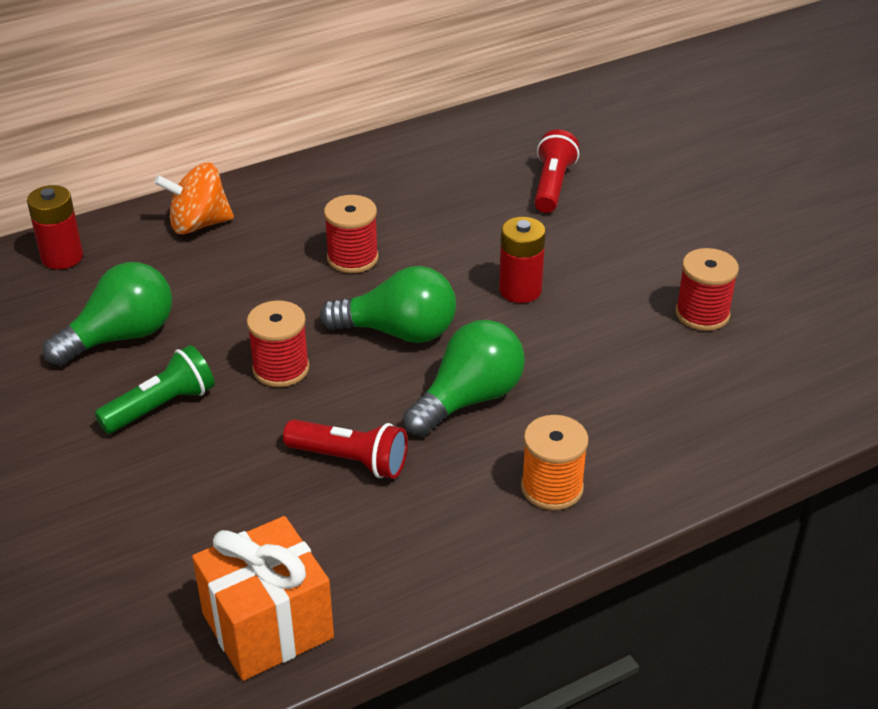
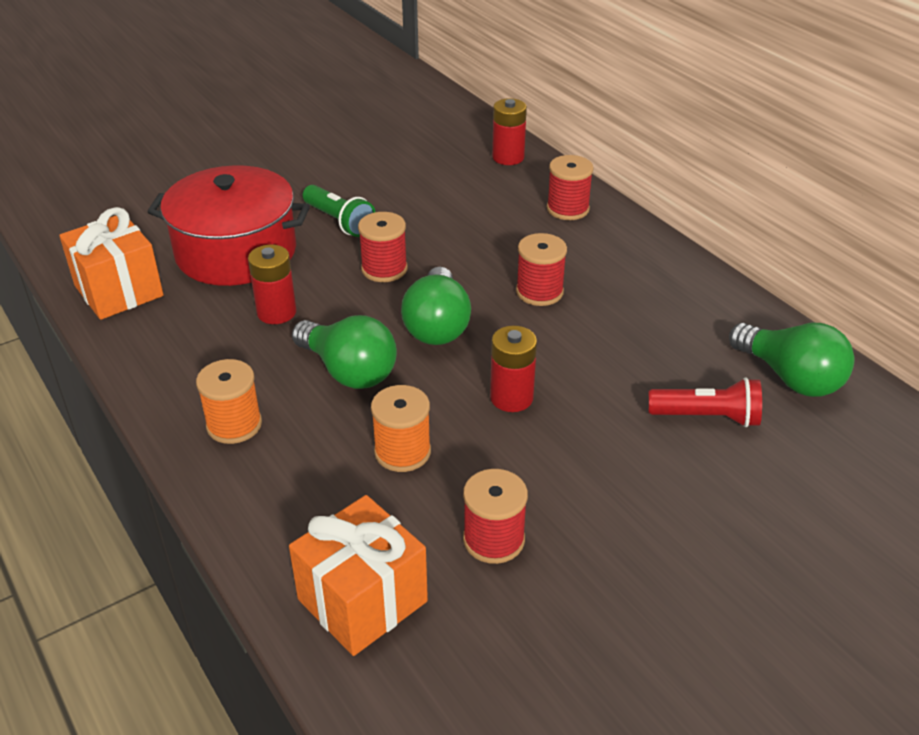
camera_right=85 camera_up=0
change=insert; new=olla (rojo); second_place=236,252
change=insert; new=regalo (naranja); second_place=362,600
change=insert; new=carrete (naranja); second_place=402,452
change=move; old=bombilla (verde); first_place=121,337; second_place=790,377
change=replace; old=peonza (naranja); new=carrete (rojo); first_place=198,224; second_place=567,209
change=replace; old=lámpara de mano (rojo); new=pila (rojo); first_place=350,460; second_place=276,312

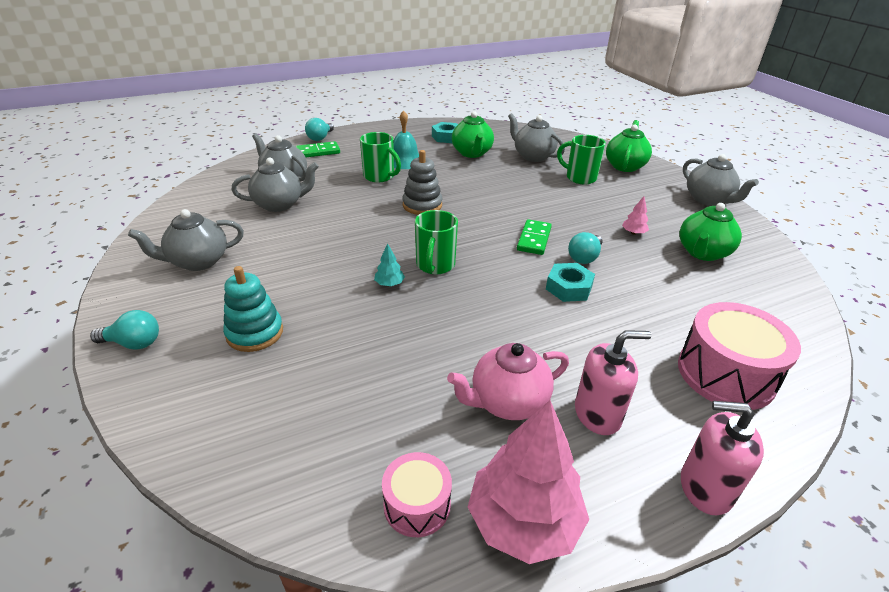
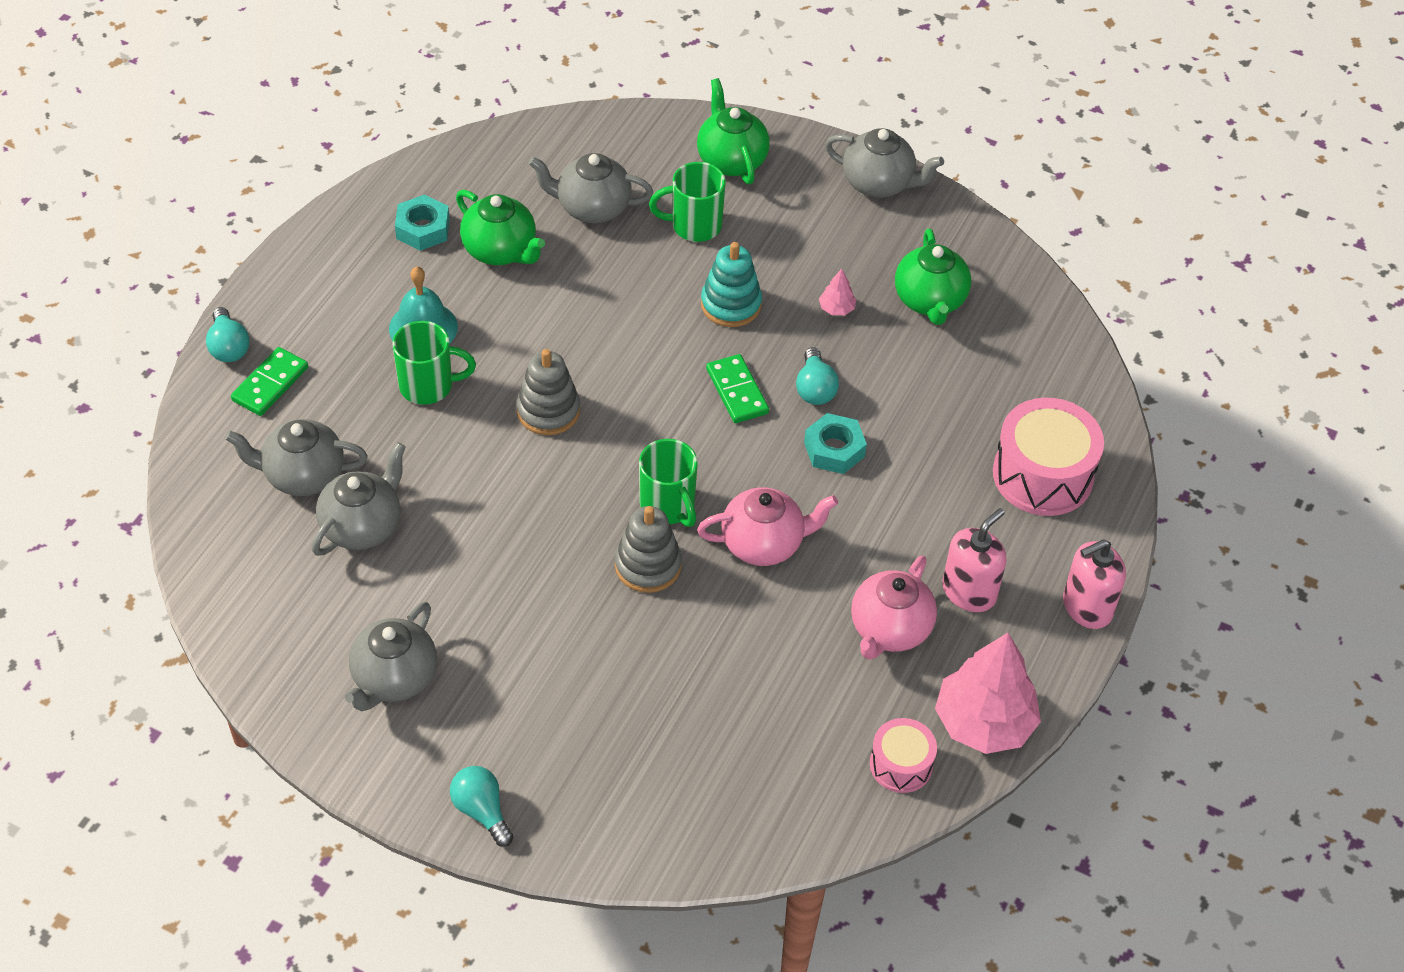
camera_right=-40 camera_up=15
change=insert; new=tetera (rosa); second_place=764,543
change=move; old=juguete apilable (turquesa); first_place=255,333; second_place=731,304
change=replace; old=árbol (turquesa); new=juguete apilable (gris); first_place=389,284; second_place=648,565
change=rotate; old=bombilla (turquesa); first_place=133,343; second_place=482,811; degrees=-90

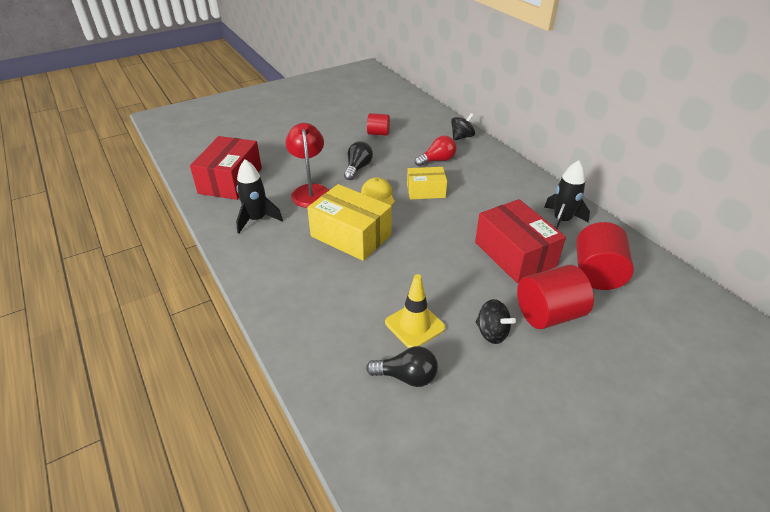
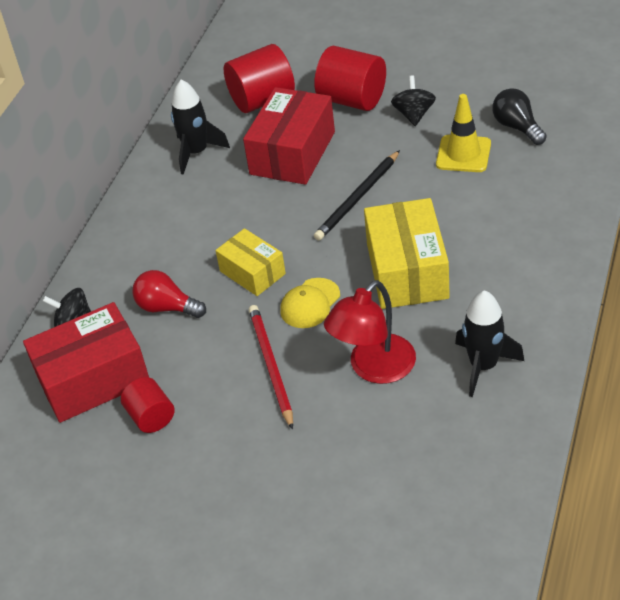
camera_right=-125 camera_up=5
change=insert; new=lápiz (negro); second_place=358,198
change=move; old=caja (rojo); first_place=230,180; second_place=93,379
change=replace; old=bombilla (negro); new=lápiz (rojo); first_place=358,168; second_place=271,366

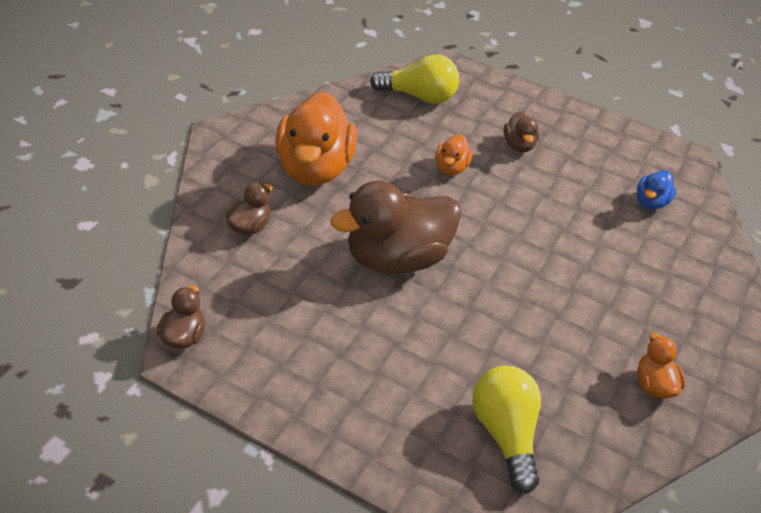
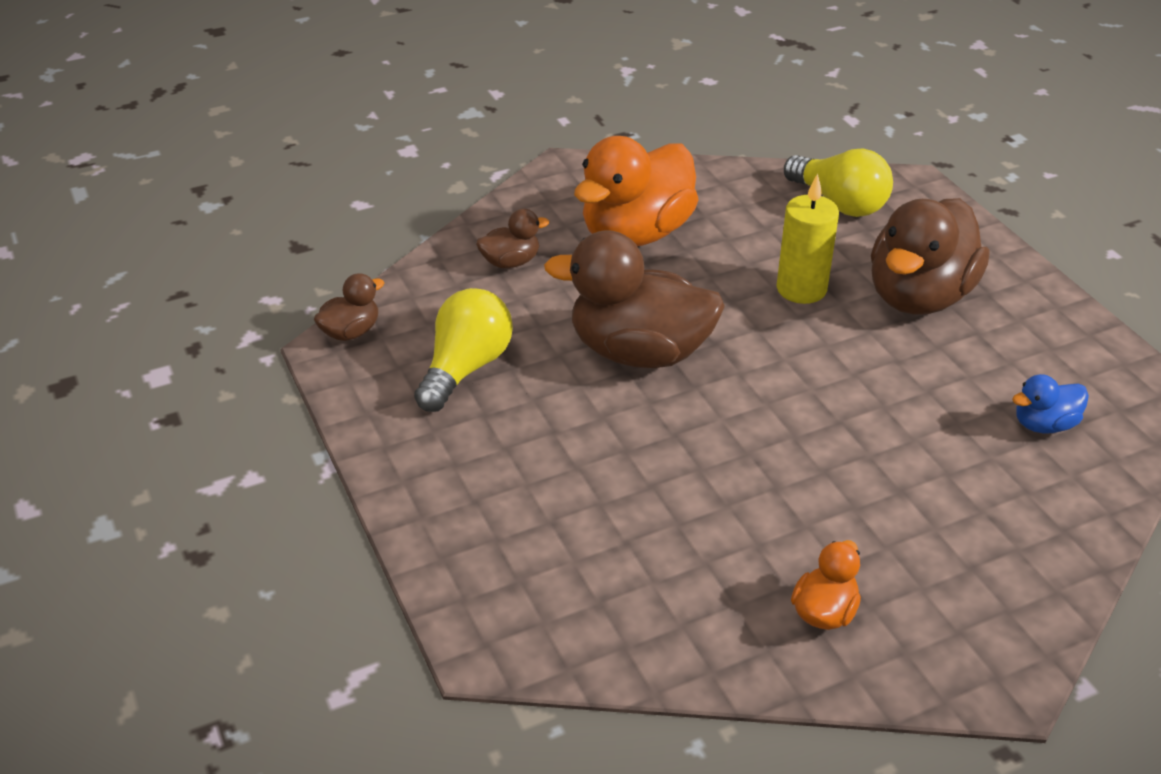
camera_right=40 camera_up=-5
change=move; old=bombilla (amarillo); first_place=505,434; second_place=465,368
change=replace; old=pato (naranja); new=vela (amarillo); first_place=451,168; second_place=801,289
change=resize; old=pato (marrón); first_place=519,145; second_place=919,296; factor=2.15

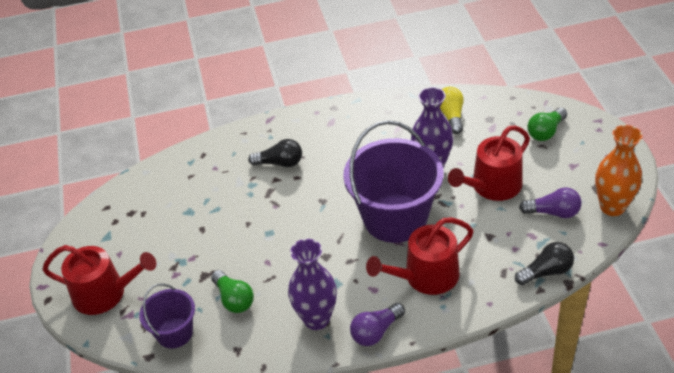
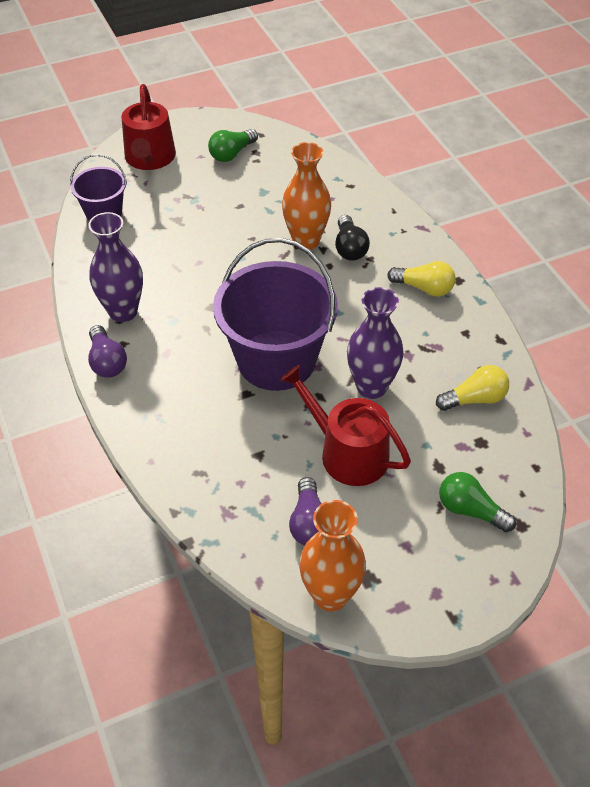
camera_right=75 camera_up=5
change=delete; old=regadera (rojo); first_place=425,276
change=delete; old=bombilla (negro); first_place=546,272
change=insert; new=florero (naranja); second_place=306,241
change=insert; new=bombilla (amarillo); second_place=424,288
change=move; old=bombilla (verde); first_place=234,299; second_place=232,154
change=rotate; old=bombilla (morado); first_place=376,332; second_place=107,362; degrees=-150

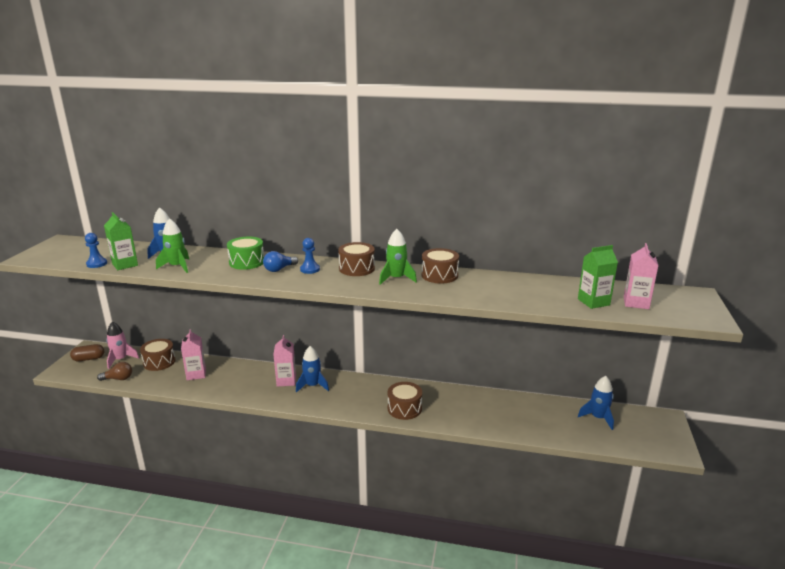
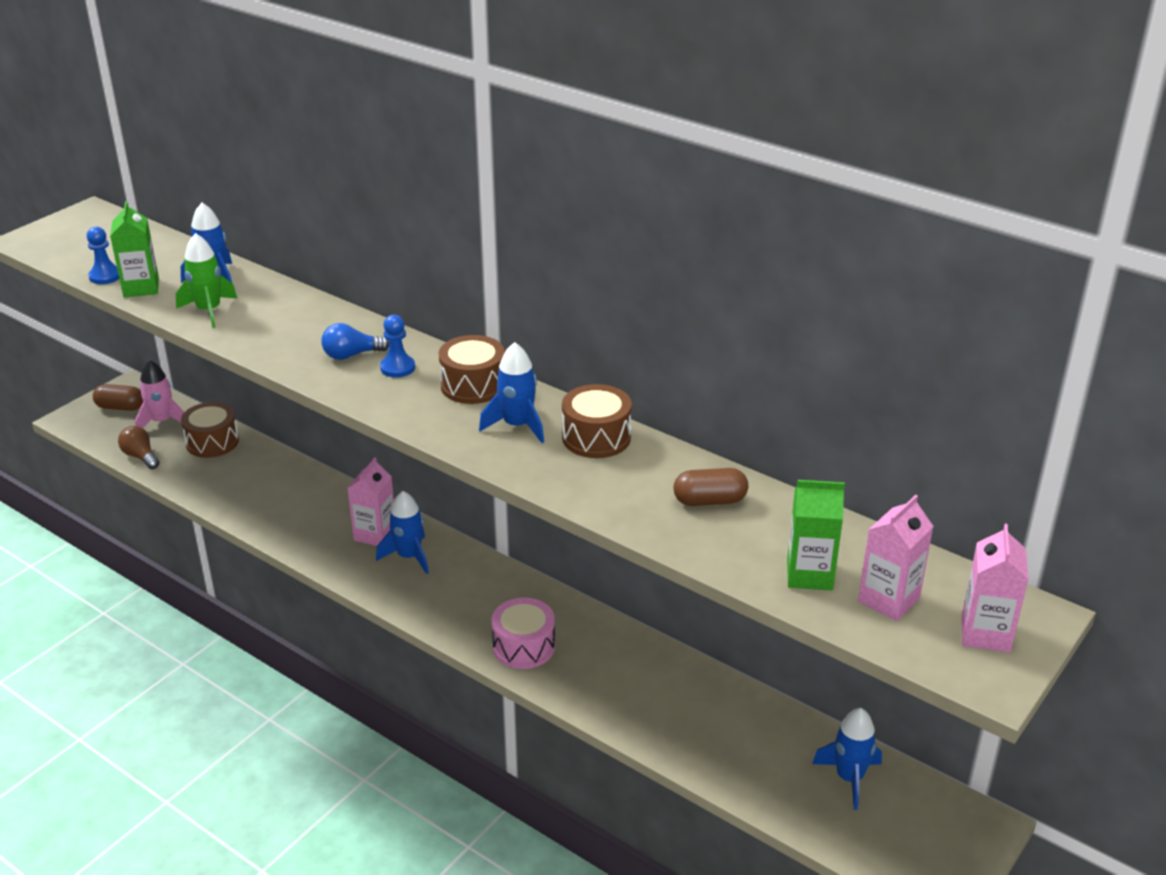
camera_right=25 camera_up=10
change=delete; old=tambor (verde); first_place=247,262
change=insert; new=cápsula (marrón); second_place=709,501
change=move; old=cartón de leche (rosa); first_place=196,374; second_place=985,633
change=recolor; old=cohete (verde); new=cohete (azul); first_place=396,279; second_place=517,426
change=recolor; old=tambor (marrón); new=tambor (rosa); first_place=404,408; second_place=524,646
change=rotate; old=bombilla (marrón); first_place=118,379; second_place=140,456; degrees=-150

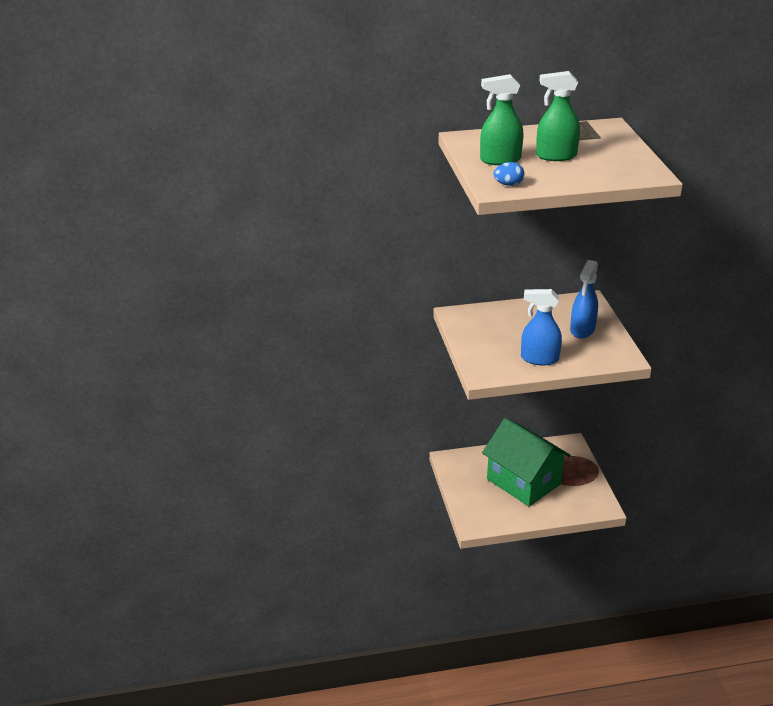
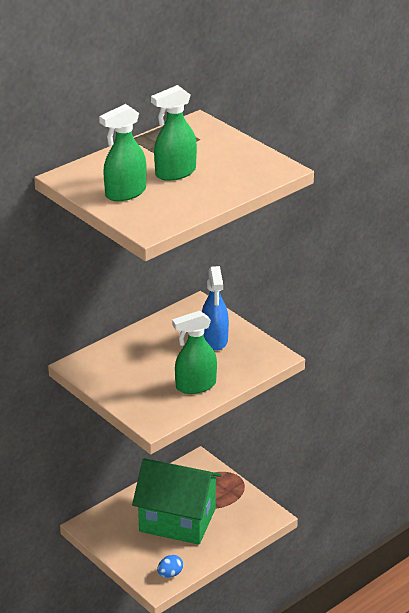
camera_right=-30 camera_up=0
change=move; old=huevo (azul); first_place=508,184; second_place=170,574
change=recolor; old=pulverizador (azul); new=pulverizador (verde); first_place=539,359; second_place=195,386

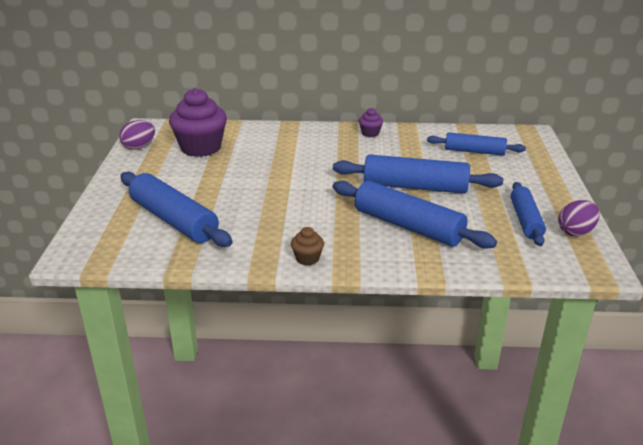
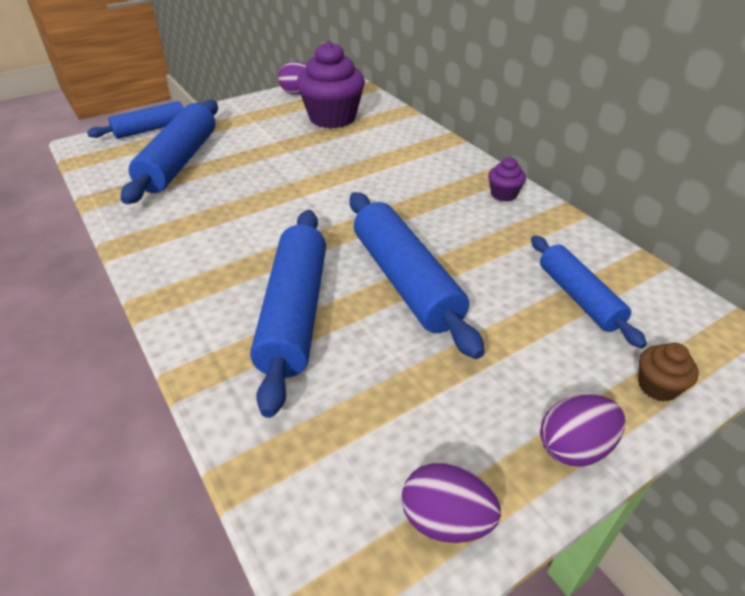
camera_right=55 camera_up=10
change=insert; new=huevo (morado); second_place=574,447
change=move; old=magdalena (marrón); first_place=307,258; second_place=657,386
change=move; old=rodillo (azul); first_place=525,220; second_place=151,129

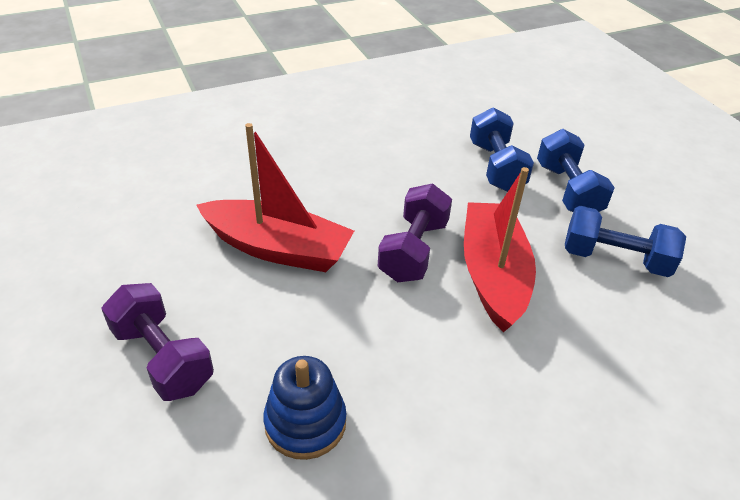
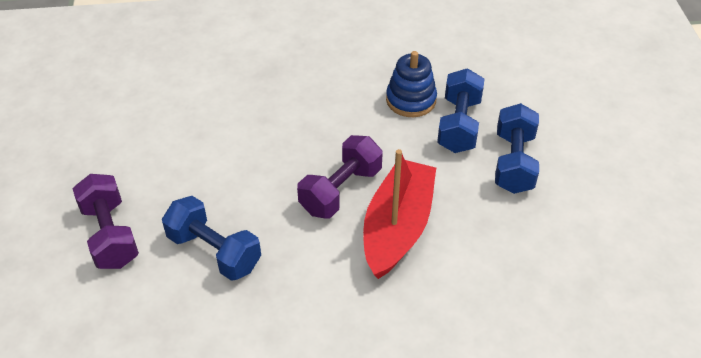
camera_right=20 camera_up=5
change=delete; old=barco (rojo); first_place=277,248
change=move; old=juguete apilable (azul); first_place=305,423; second_place=411,100
change=move; old=mancuerna (azul); first_place=615,259; second_place=214,251

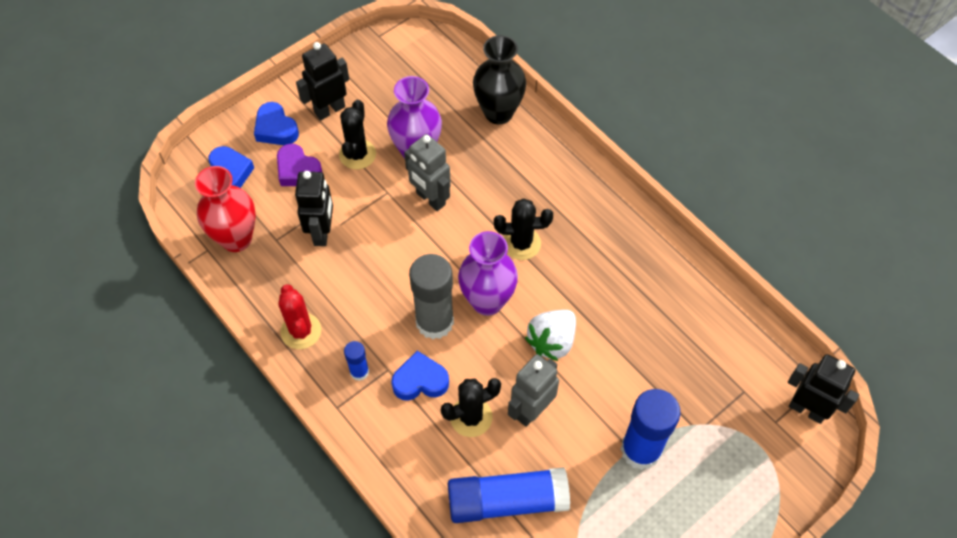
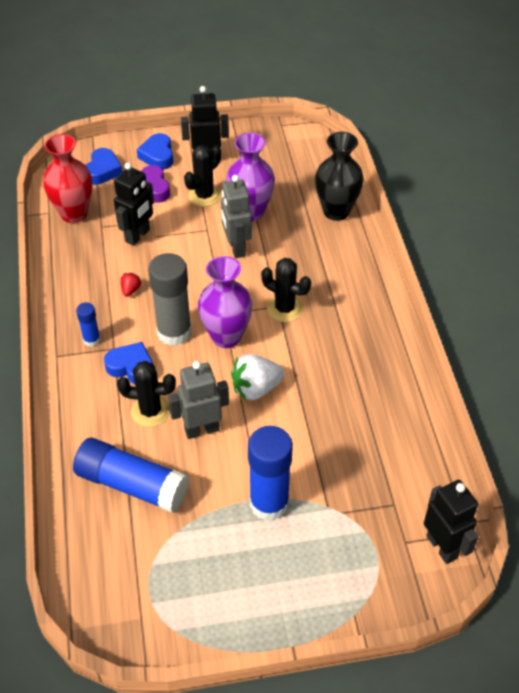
camera_right=30 camera_up=-10
change=delete; old=cactus (rojo); first_place=301,331
change=insert; new=fresa (rojo); second_place=131,290

